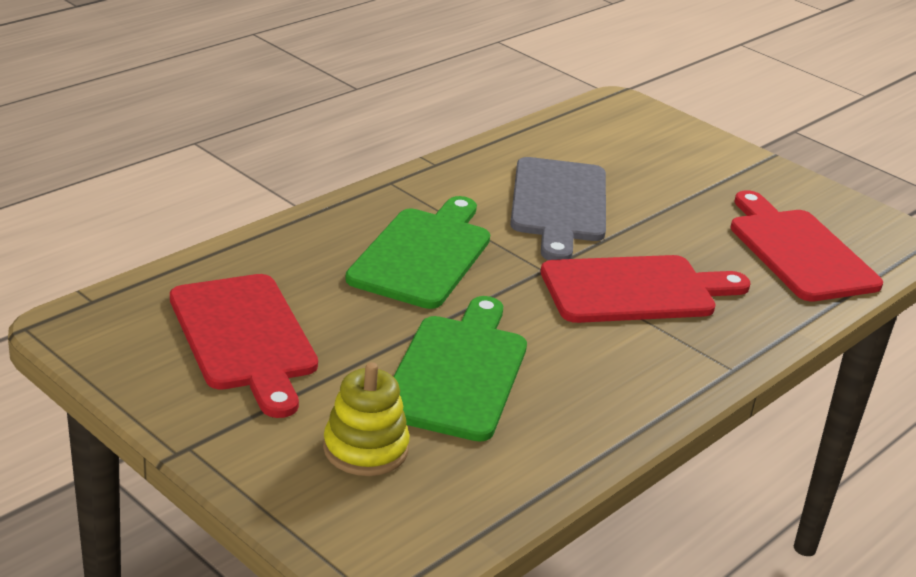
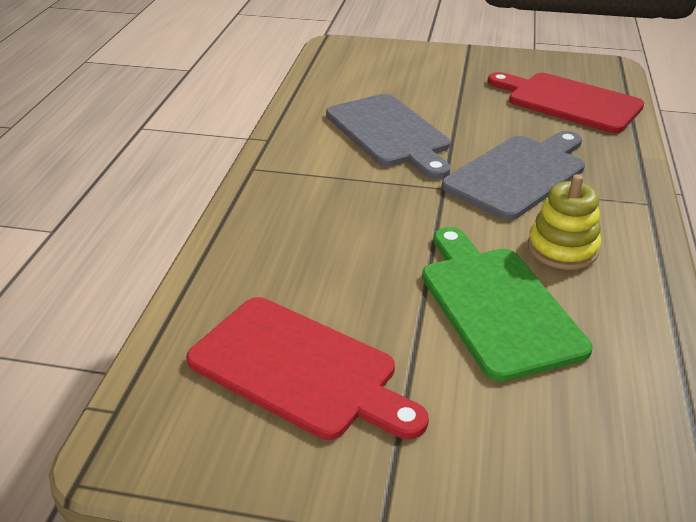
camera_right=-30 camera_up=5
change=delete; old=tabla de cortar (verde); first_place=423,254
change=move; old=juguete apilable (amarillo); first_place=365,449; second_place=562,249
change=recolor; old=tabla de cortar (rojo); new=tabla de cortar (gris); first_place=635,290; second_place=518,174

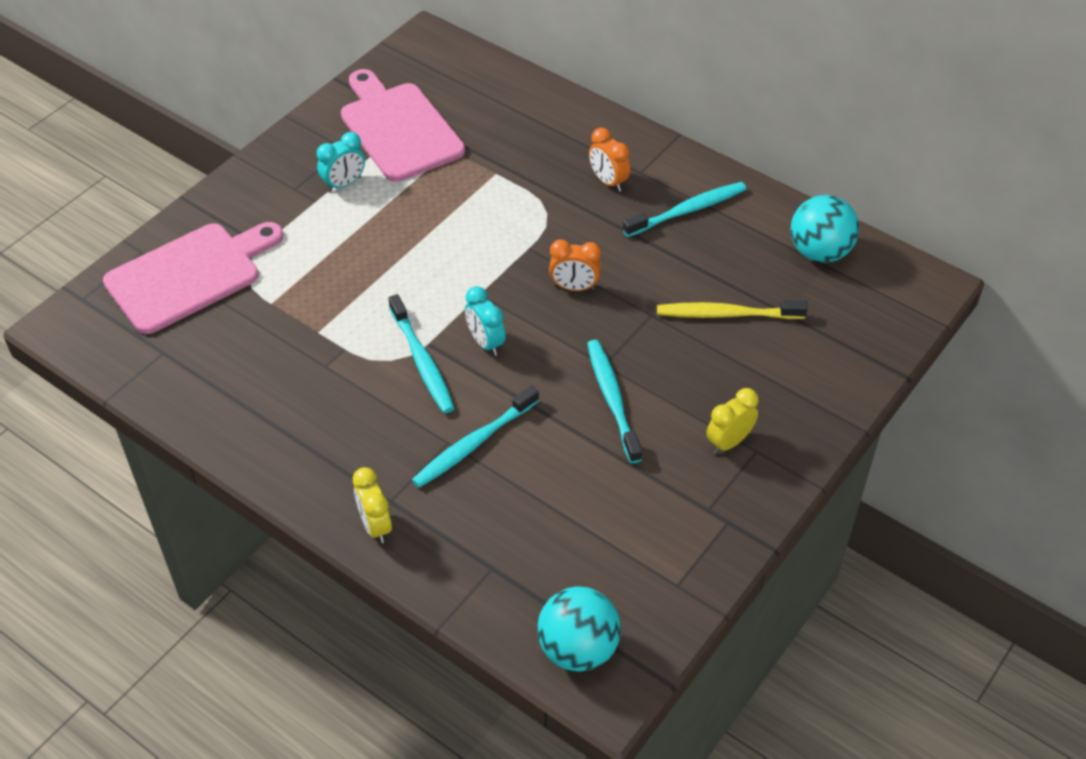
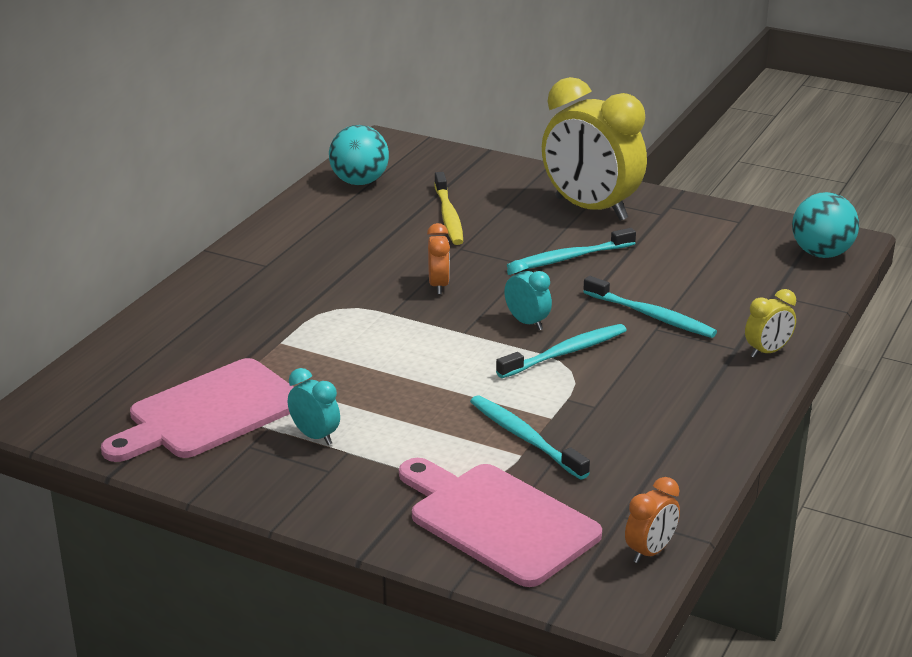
camera_right=-100 camera_up=-20
change=move; old=despertador (naranja); first_place=608,181; second_place=650,552
change=move; old=cepillo de dientes (turquesa); first_place=687,210; second_place=525,438
change=rotate; old=despertador (turquesa); first_place=485,342; second_place=527,323; degrees=-90
change=resize; old=despertador (amarillo); first_place=729,442; second_place=590,209; factor=2.31

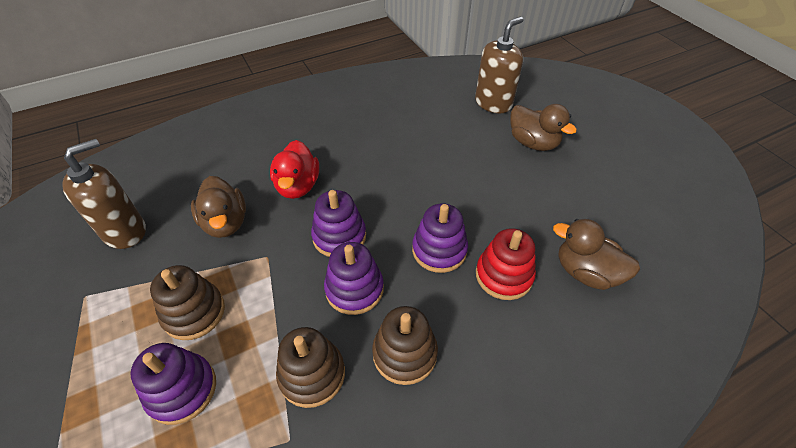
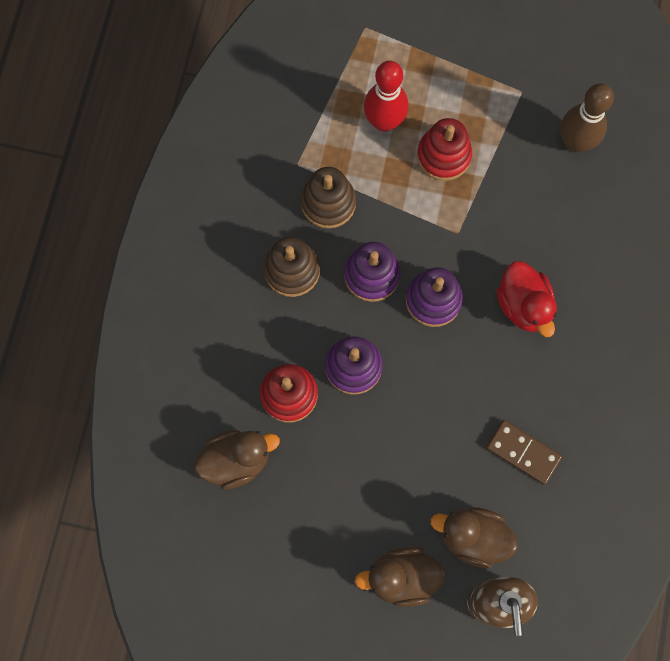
camera_right=130 camera_up=25
change=insert; new=ficha de dominó (marrón); second_place=523,452
change=move; old=pato (marrón); first_place=225,223; second_place=472,537
change=replace; old=dispensador de jabón (marrón); new=bolo (marrón); first_place=125,231; second_place=575,142
change=replace; old=juguete apilable (morado); new=bolo (rojo); first_place=182,390; second_place=384,121
change=recolor; old=juguete apilable (marrón); new=juguete apilable (rojo); first_place=194,312; second_place=443,156
change=rotate; old=pato (rojo); first_place=298,186; second_place=523,305; degrees=-150

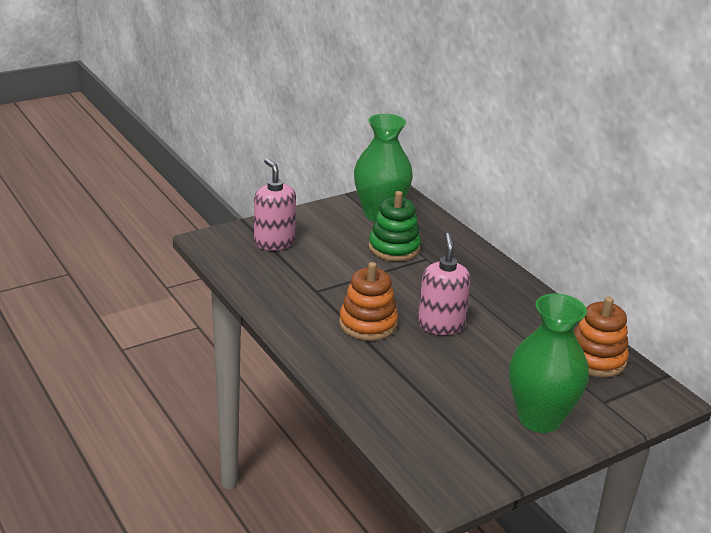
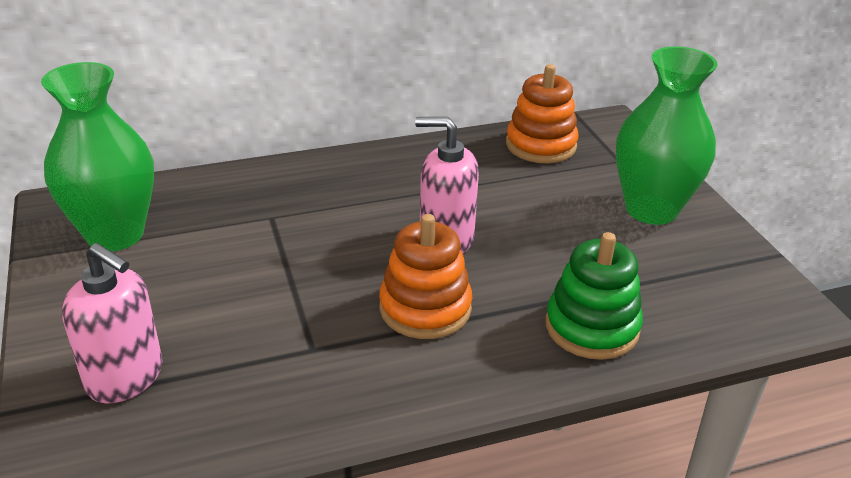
camera_right=-75 camera_up=5
change=move; old=juguete apilable (verde); first_place=394,248; second_place=591,327
change=rotate; old=dispensador de jabón (rosa); first_place=274,242; second_place=125,377; degrees=-135

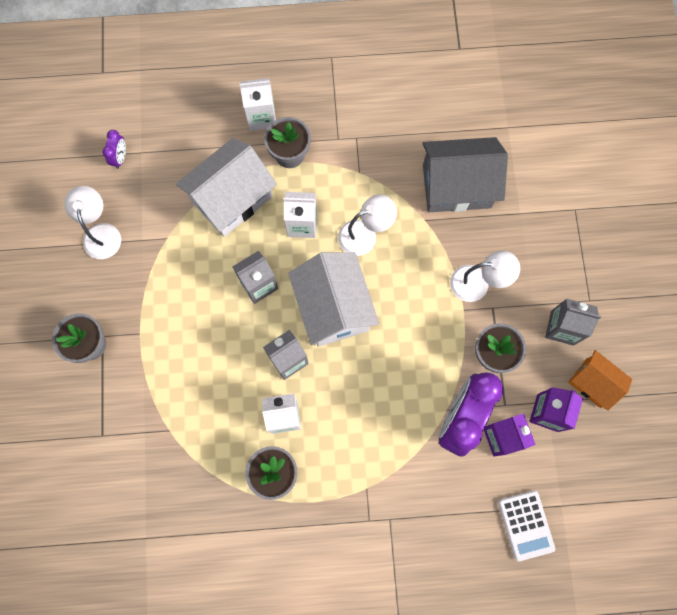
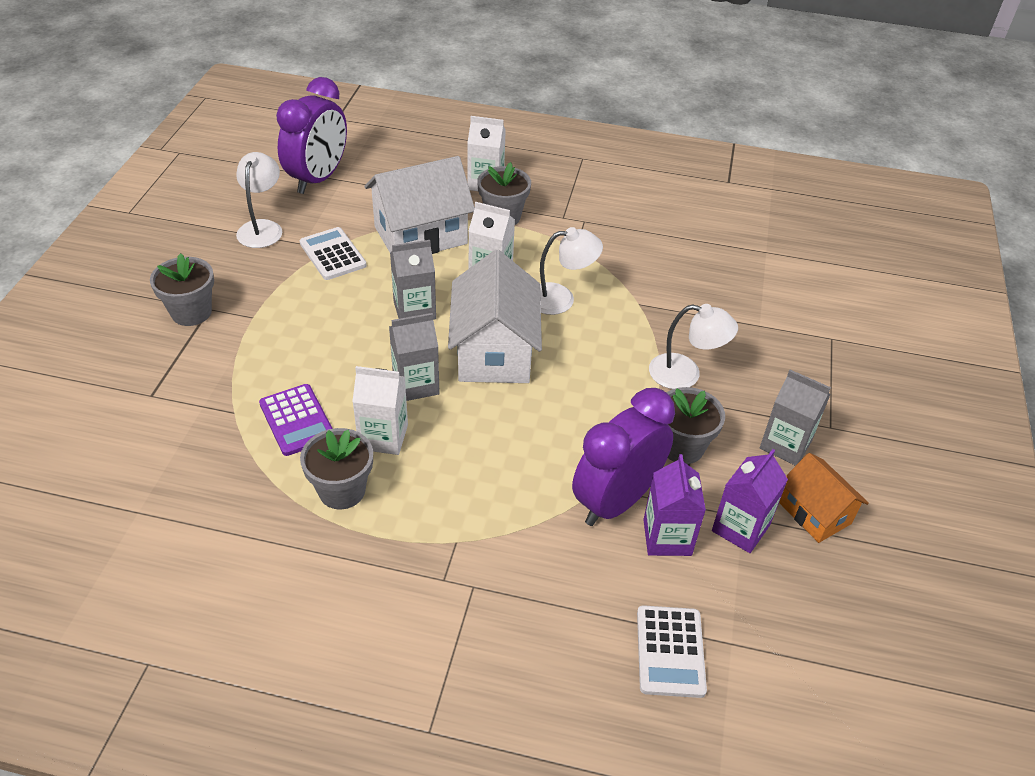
camera_right=15 camera_up=-30
change=delete; old=casa (gris); first_place=456,186
change=insert; new=calculadora (morado); second_place=297,420
change=insert; new=calculadora (blanco); second_place=332,254
change=resize; old=despertador (morado); first_place=120,158; second_place=318,179; factor=2.35

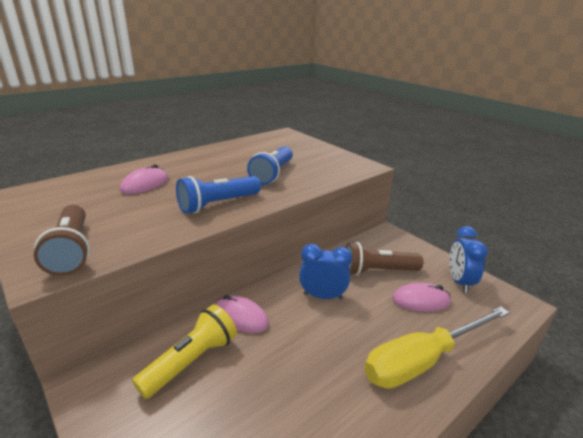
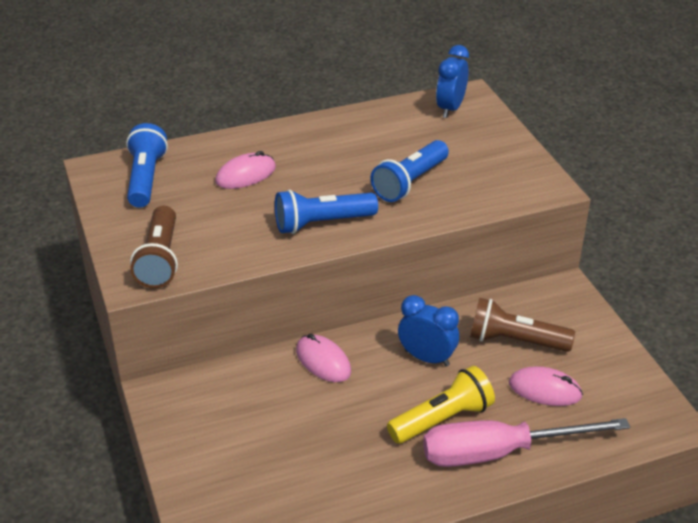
camera_right=20 camera_up=10
change=insert; new=lámpara de mano (azul); second_place=146,178
change=move; old=lámpara de mano (amarillo); first_place=192,361; second_place=443,419
change=move; old=despertador (azul); first_place=459,282; second_place=450,108
change=recolor; old=destornillador (amarillo); new=destornillador (rosa); first_place=423,360; second_place=499,452

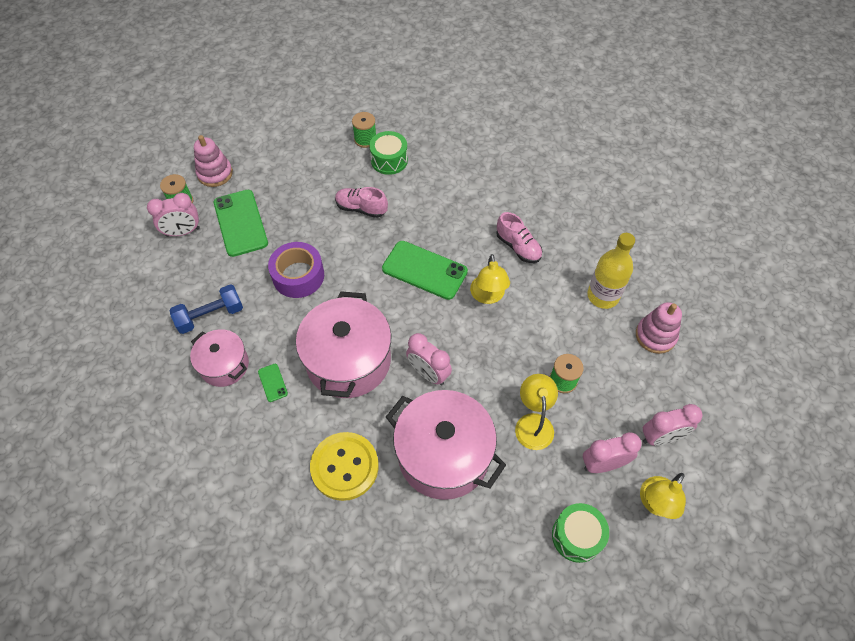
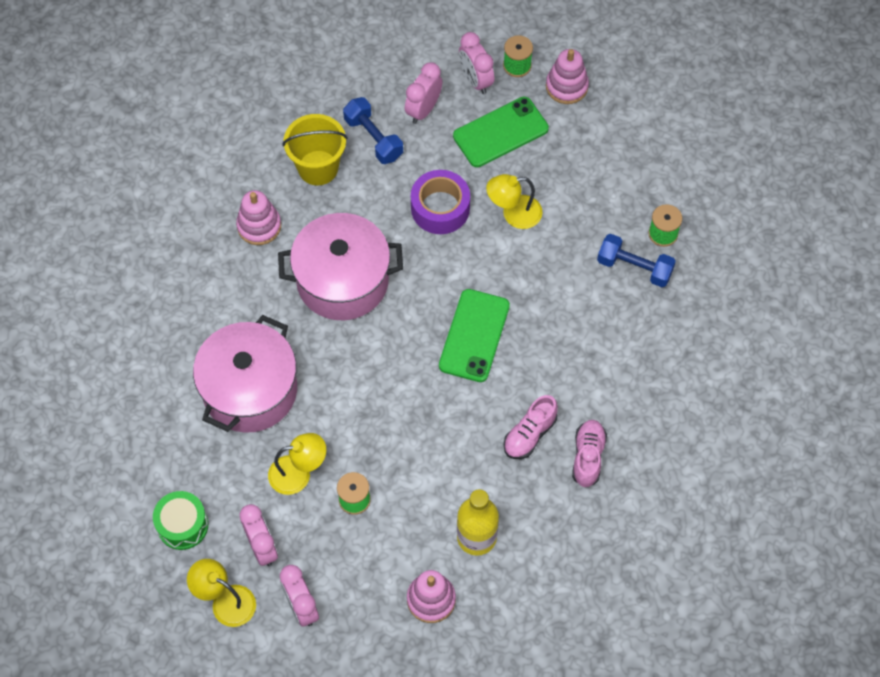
camera_right=80 camera_up=5
change=delete; old=móvil (verde); first_place=272,382
change=delete; old=botón (amarillo); first_place=344,467
change=insert; new=juguete apilable (rosa); second_place=259,226
change=move; old=zapato (rosa); first_place=361,208; second_place=588,457
change=move; old=despertador (rosa); first_place=428,373; second_place=423,110
change=move; old=lámpara (amarillo); first_place=488,296; second_place=513,214
change=replace; old=olla (rosa); new=balde (amarillo); first_place=224,365; second_place=318,167
change=replace; old=tambor (verde); new=mancuerna (azul); first_place=389,160; second_place=634,267

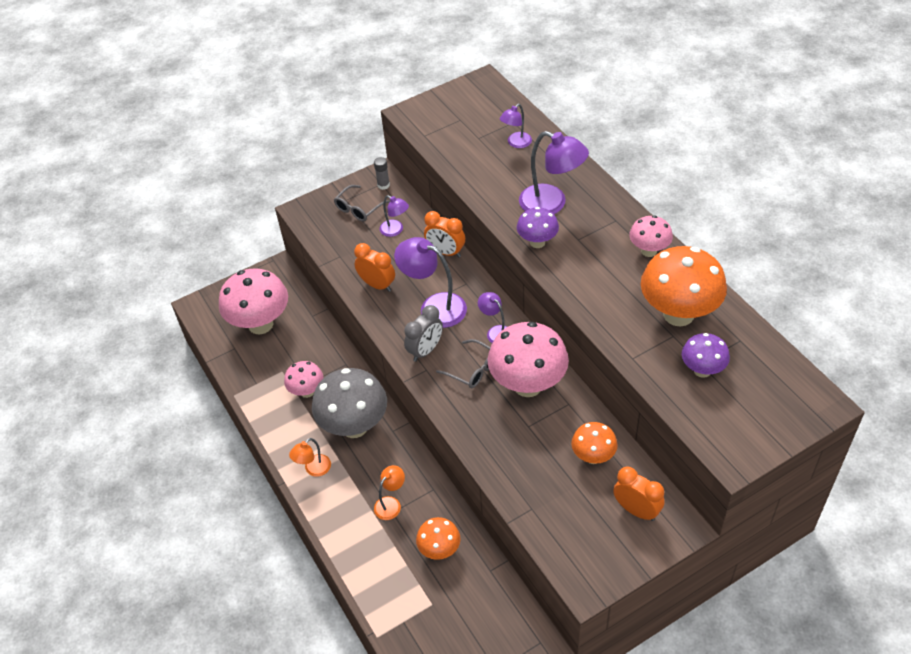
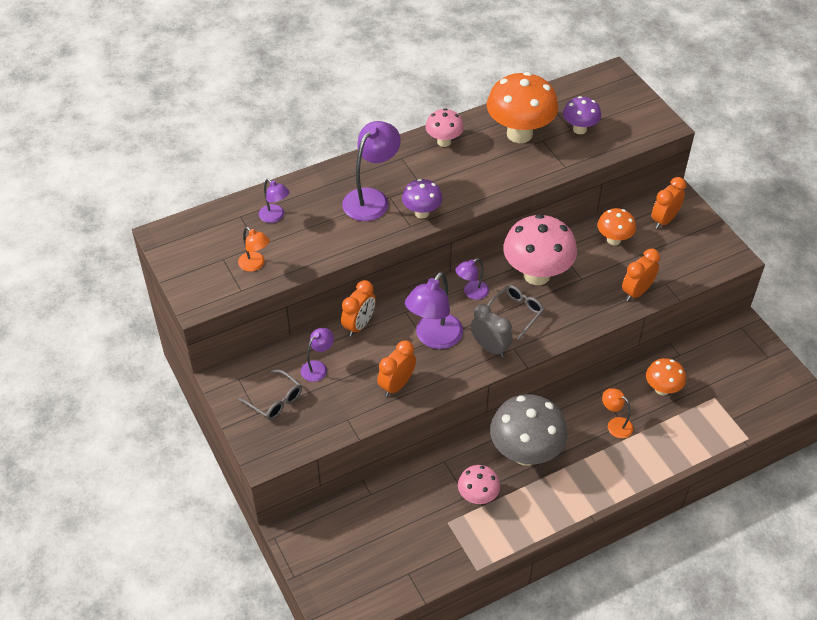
camera_right=-90 camera_up=0
change=delete; old=seta (rosa); first_place=260,324
change=delete; old=barra de pegamento (gris); first_place=383,185
change=insert; new=despertador (naranja); second_place=636,292
change=move; old=lámpara (naranja); first_place=313,469; second_place=255,265

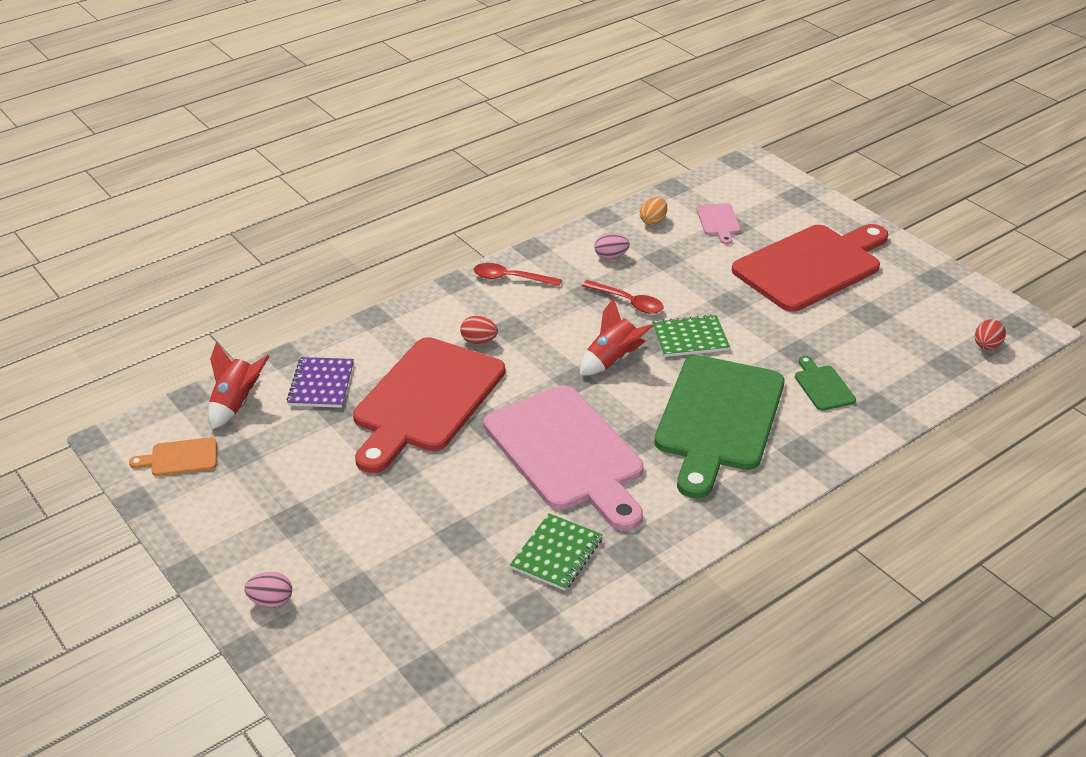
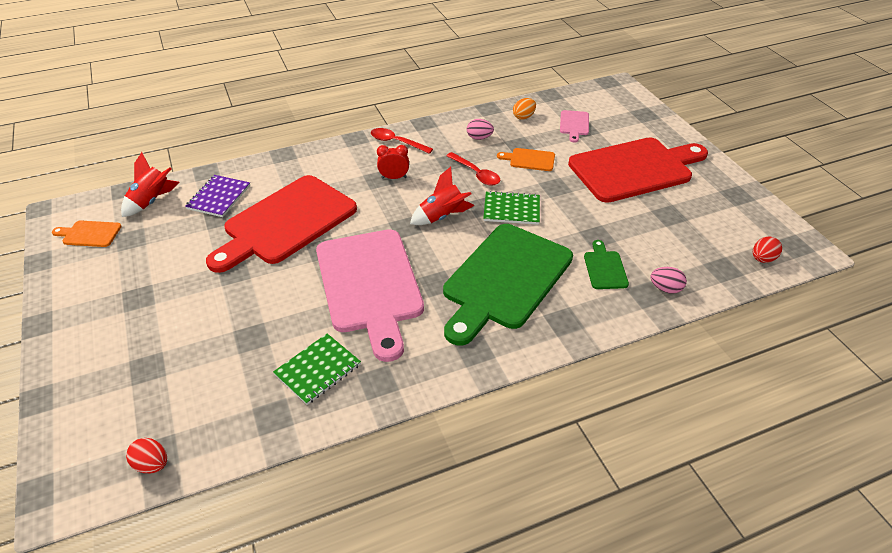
camera_right=15 camera_up=5
change=insert; new=despertador (rojo); second_place=394,178
change=insert; new=tabla de cortar (naranja); second_place=529,160
change=move; old=huevo (rosa); first_place=271,601; second_place=665,289
change=move; old=huevo (rojo); first_place=479,341; second_place=152,464

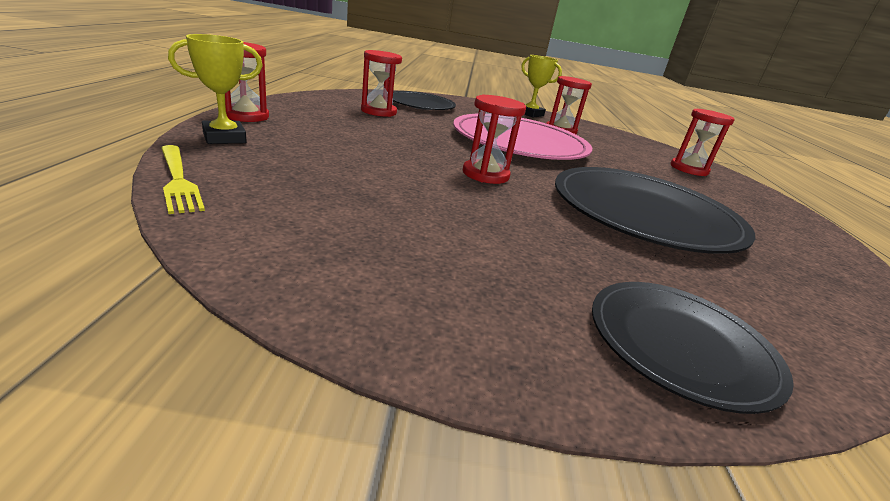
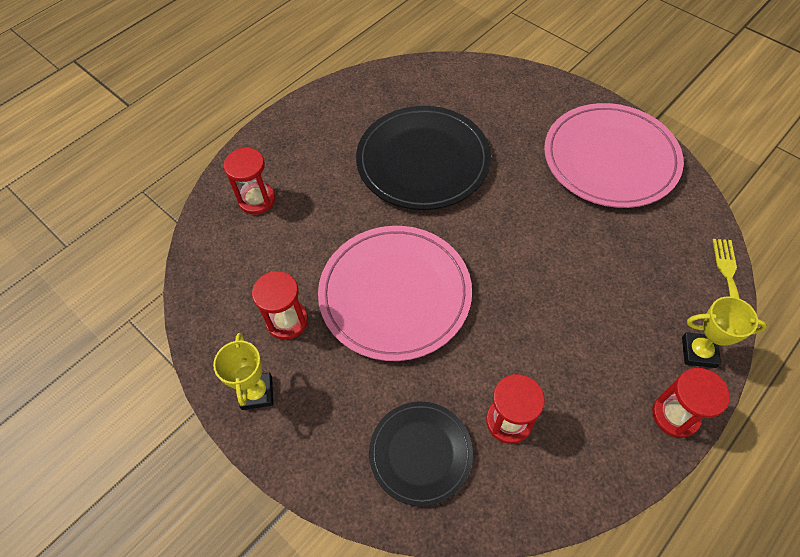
camera_right=-135 camera_up=30
change=delete; old=reloj de arena (rojo); first_place=485,174
change=delete; old=plato (negro); first_place=680,345
change=insert; new=plato (rosa); second_place=610,158

